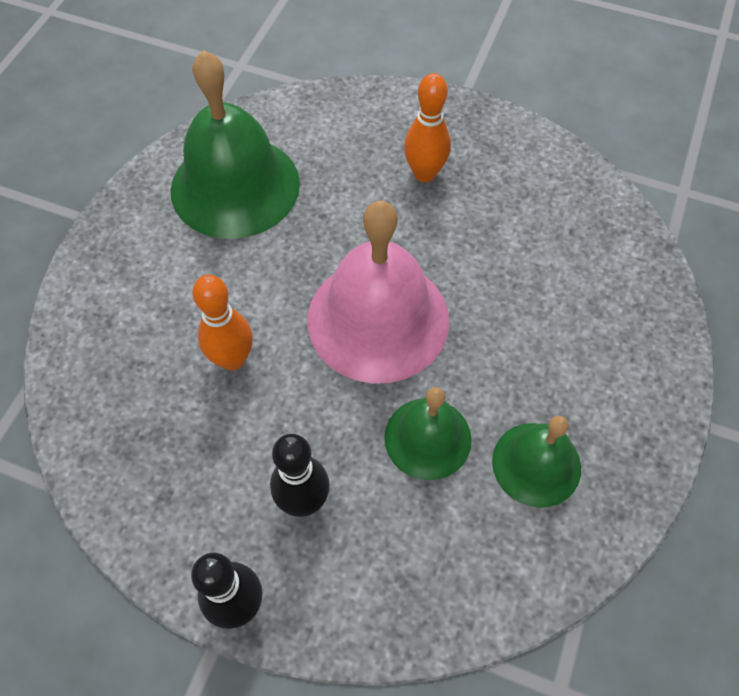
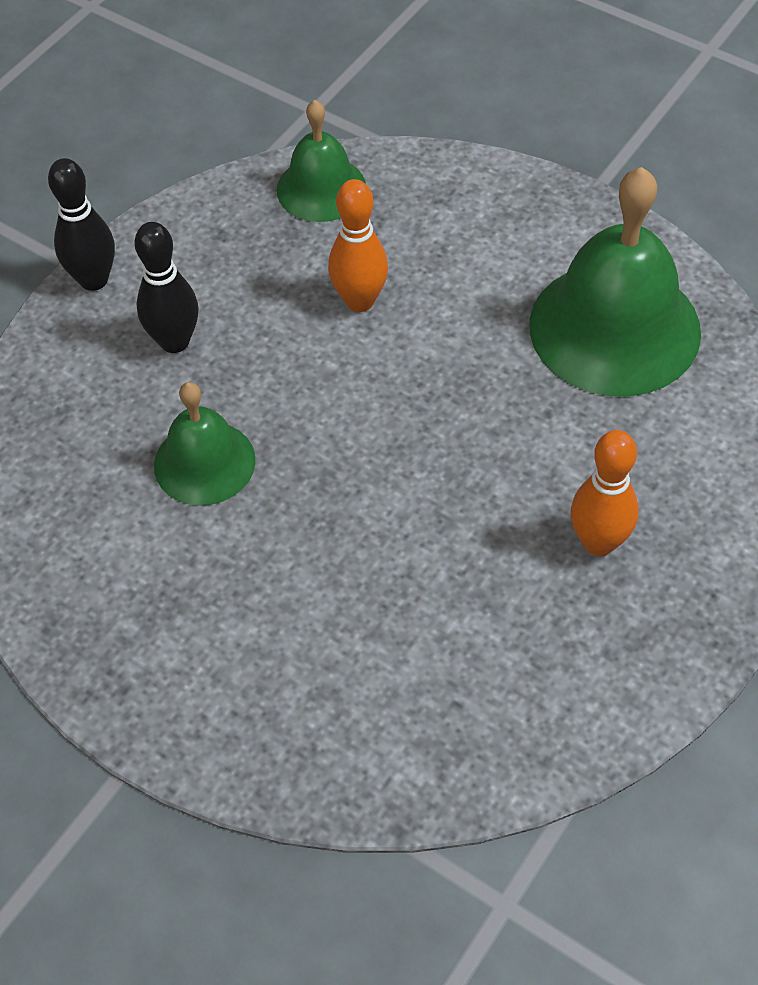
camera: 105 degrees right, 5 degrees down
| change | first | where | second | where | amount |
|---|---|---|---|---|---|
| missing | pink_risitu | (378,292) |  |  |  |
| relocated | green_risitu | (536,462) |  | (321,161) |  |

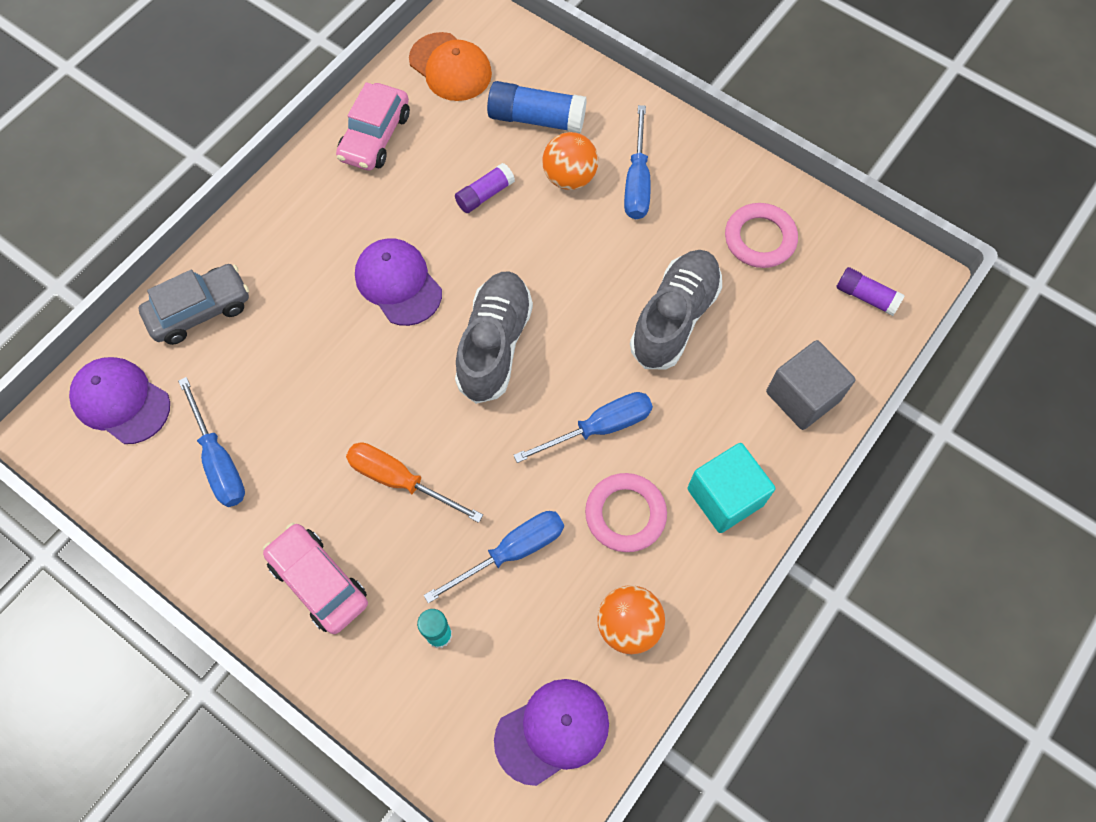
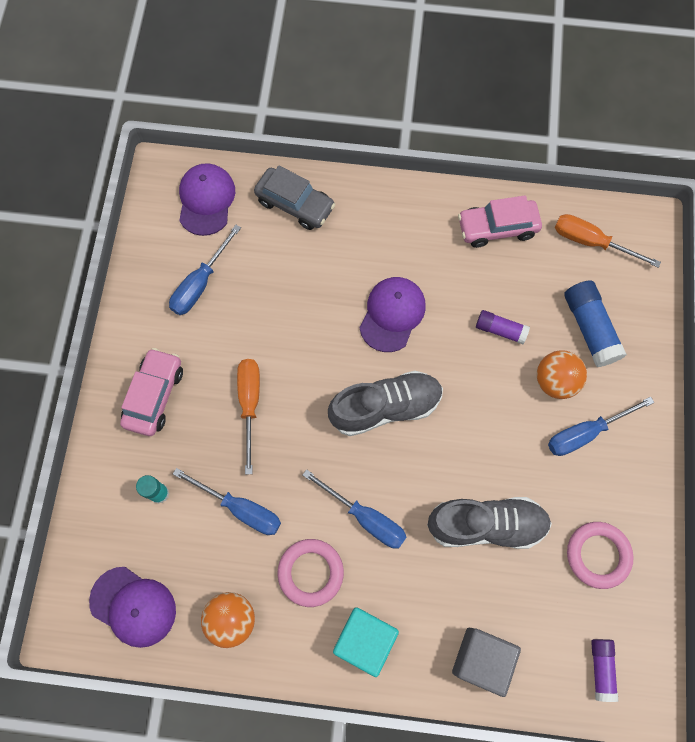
camera: 60 degrees right, 5 degrees up
| change | first | where | second | where | amount |
|---|---|---|---|---|---|
| exchanged | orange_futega | (450,66) | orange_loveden | (608,241) |  |

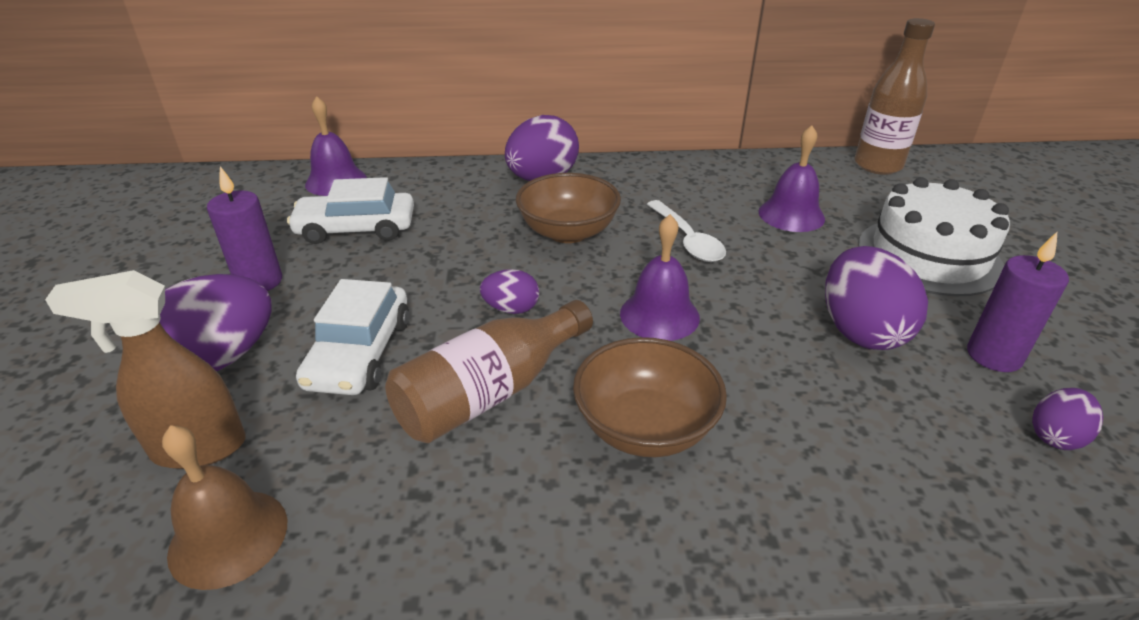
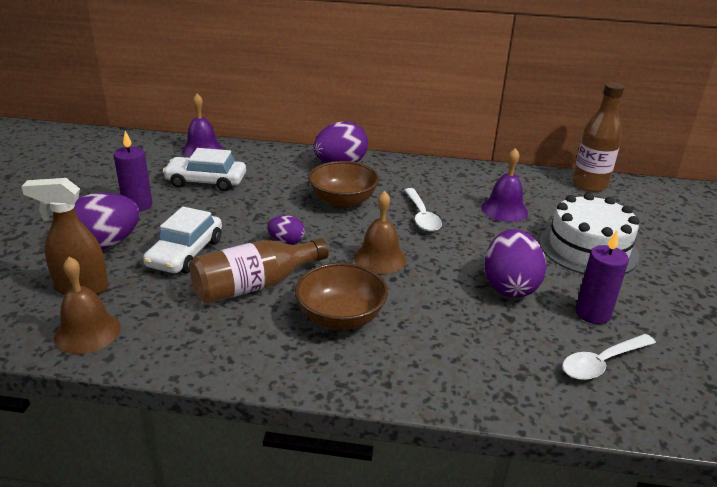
camera: 10 degrees right, 5 degrees down
| change | first | where | second | where | amount |
|---|---|---|---|---|---|
| exchanged | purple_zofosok | (1067,419) | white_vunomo | (609,357) |  |
| colour | purple_risitu | (660,277) | brown_risitu | (380,232) |  |

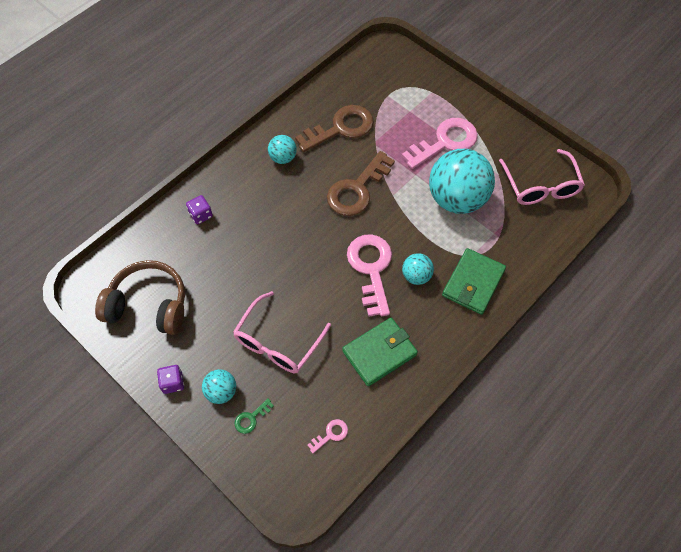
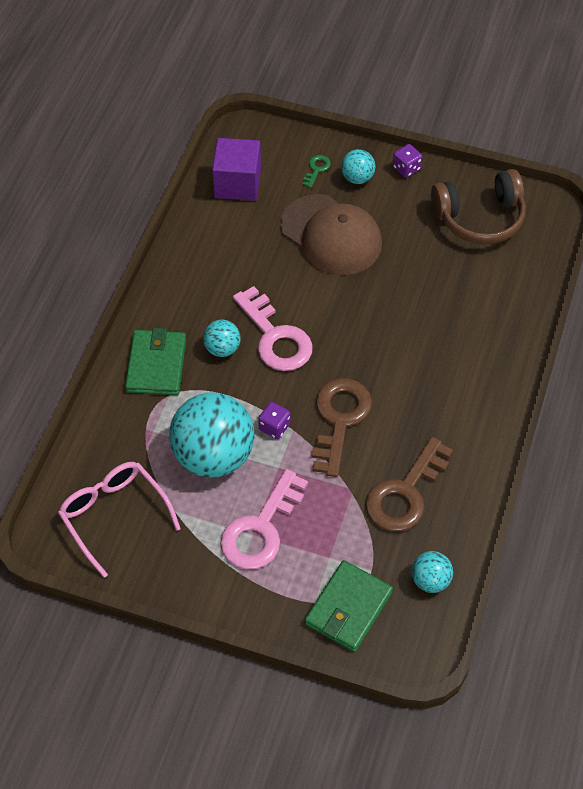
camera: 155 degrees right, 5 degrees down
| change | first | where | second | where | amount |
|---|---|---|---|---|---|
| relocated | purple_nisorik | (199,209) |  | (274,420) |  |
| relocated | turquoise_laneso | (282,149) |  | (432,572) |  |
| relocated | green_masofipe | (380,351) |  | (349,606) |  |
| exchanged | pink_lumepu | (282,332) | brown_futega | (331,234) |  |
| exchanged | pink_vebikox | (327,436) | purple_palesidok | (236,169) |  |

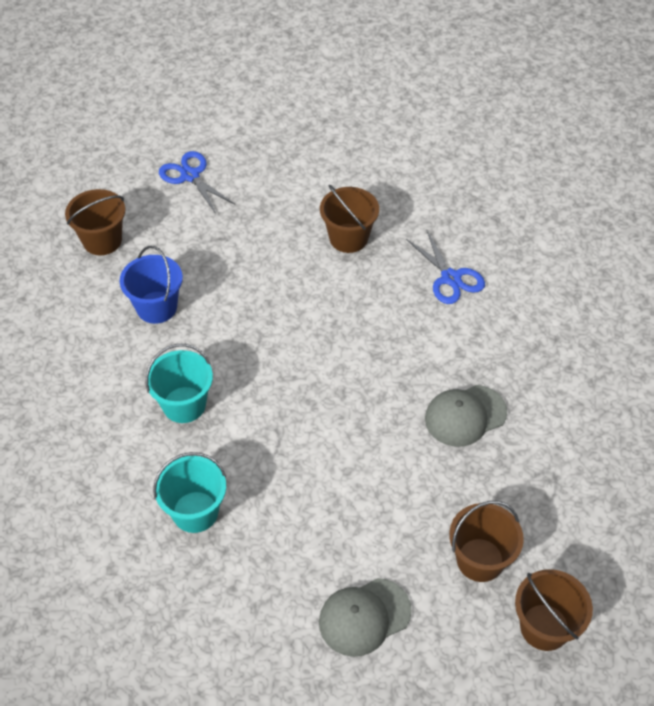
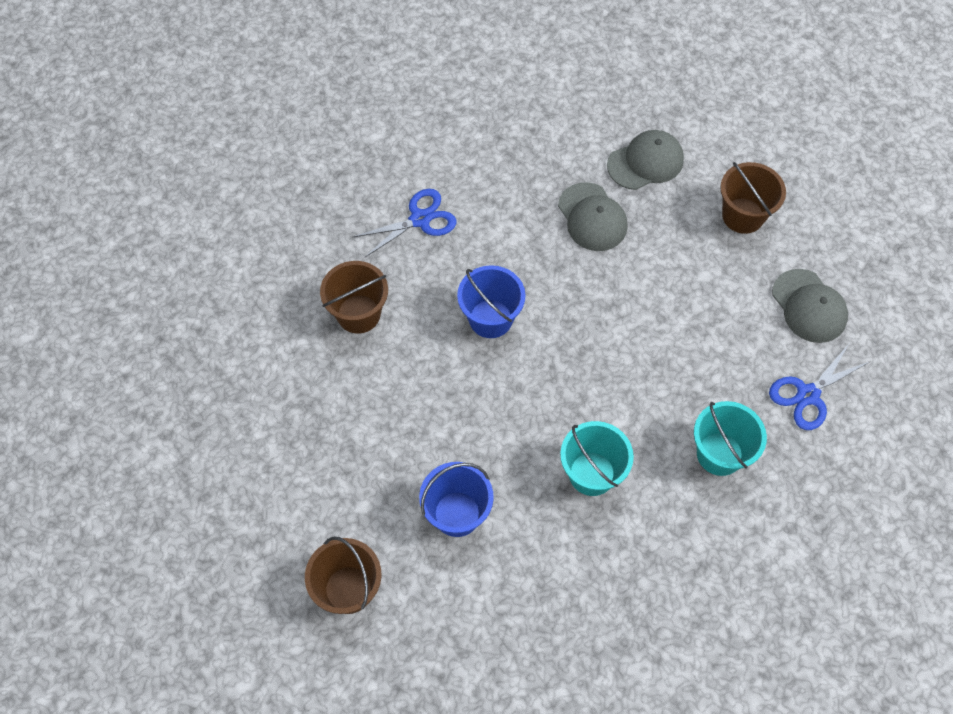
camera: 90 degrees left, 10 degrees up
| change | first | where | second | where | amount |
|---|---|---|---|---|---|
| missing | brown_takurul | (554,610) |  |  |  |
| appeared |  |  | blue_takurul | (491,301) |  |
| appeared |  |  | grey_futega | (645,160) |  |
| relocated | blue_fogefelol | (197,182) |  | (820,387) |  |

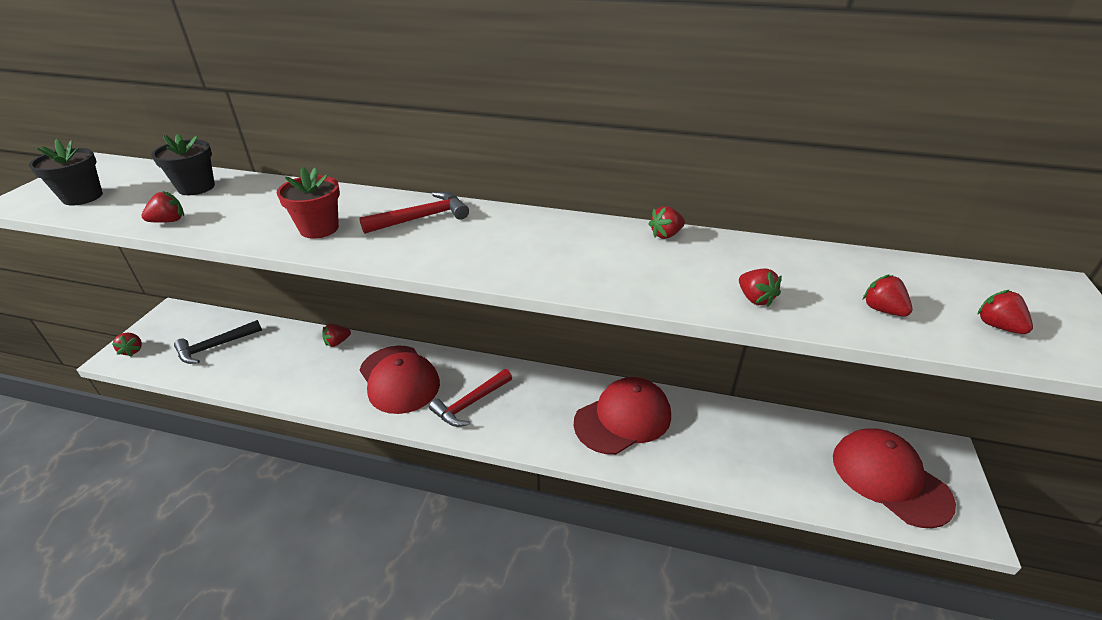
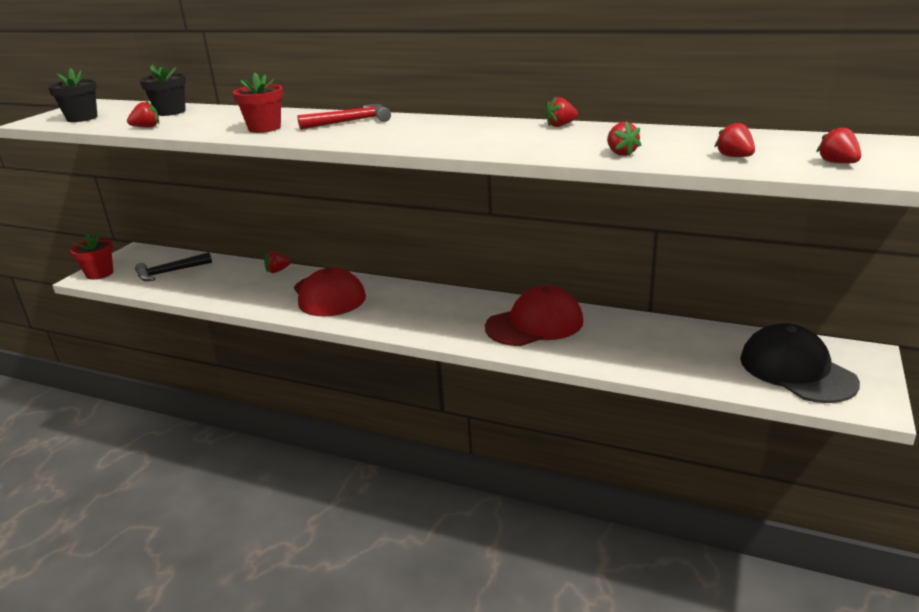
camera: 10 degrees right, 10 degrees down
| change | first | where | second | where | amount |
|---|---|---|---|---|---|
| missing | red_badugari | (470,398) |  |  |  |
| exchanged | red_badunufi | (127,345) | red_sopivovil | (91,257) |  |
| colour | red_futega | (894,478) | black_futega | (800,363) |  |

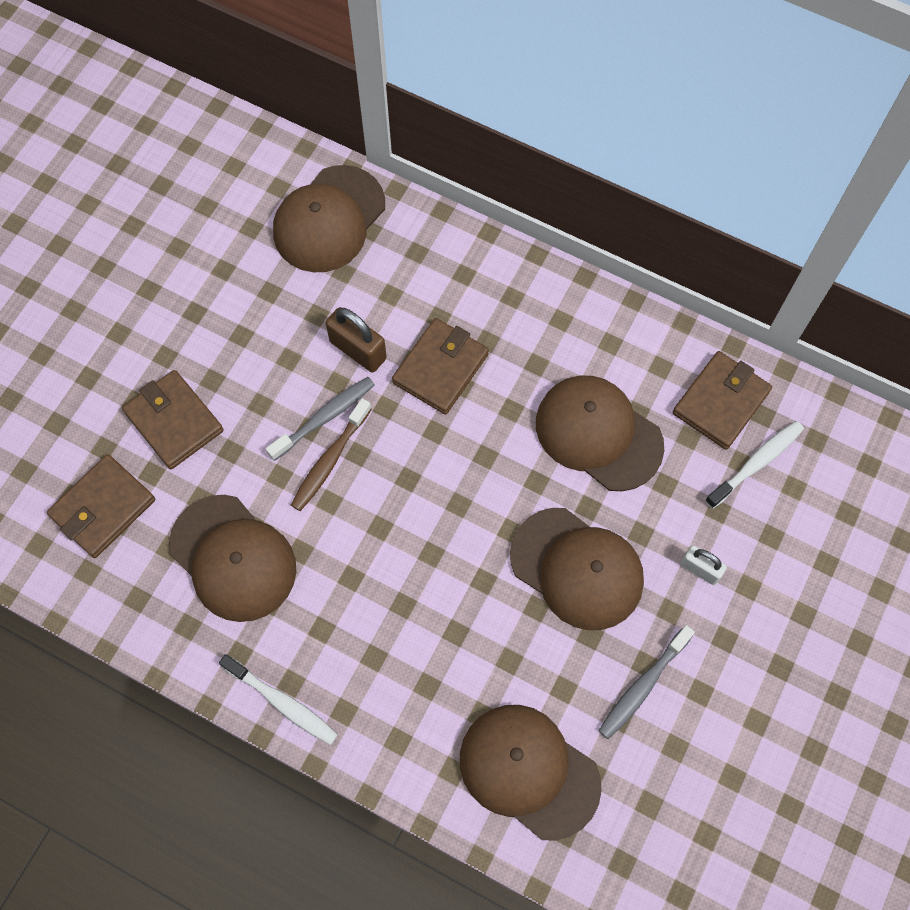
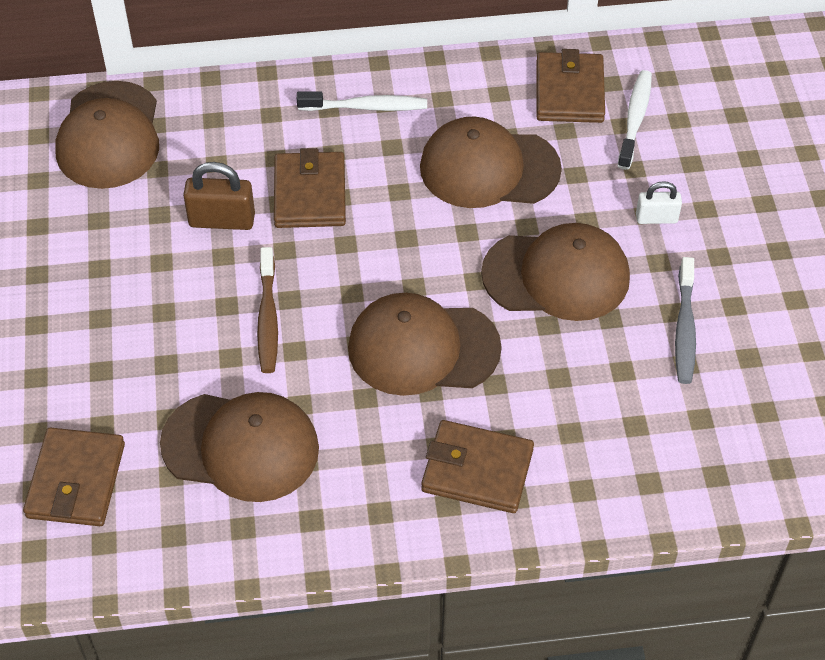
camera: 35 degrees left, 15 degrees down
| change | first | where | second | where | amount |
|---|---|---|---|---|---|
| missing | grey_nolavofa | (320,419) |  |  |  |
| relocated | brown_masofipe | (173,419) |  | (477,466) |  |
| relocated | white_nolavofa | (278,699) |  | (362,101) |  |
| relocated | brown_futega | (531,772) |  | (425,344) |  |

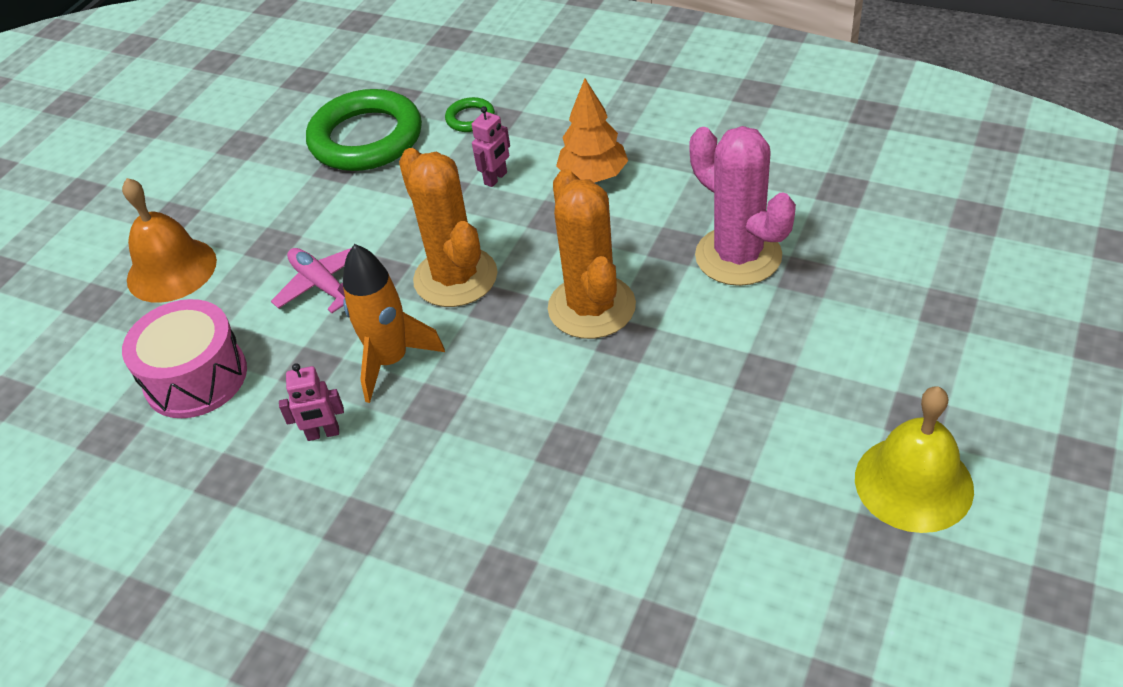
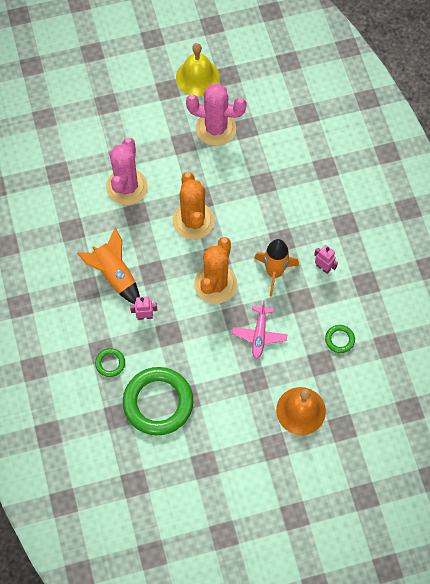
camera: 135 degrees left, 20 degrees up
| change | first | where | second | where | amount |
|---|---|---|---|---|---|
| appeared |  |  | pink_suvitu | (216,114) |  |
| exchanged | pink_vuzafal | (184,358) | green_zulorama | (340,339) |  |
| exchanged | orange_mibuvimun | (592,130) | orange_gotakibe | (108,265) |  |
| spun | orange_suvitu | (592,254) |  | (193,206) | 45 degrees counterclockwise |

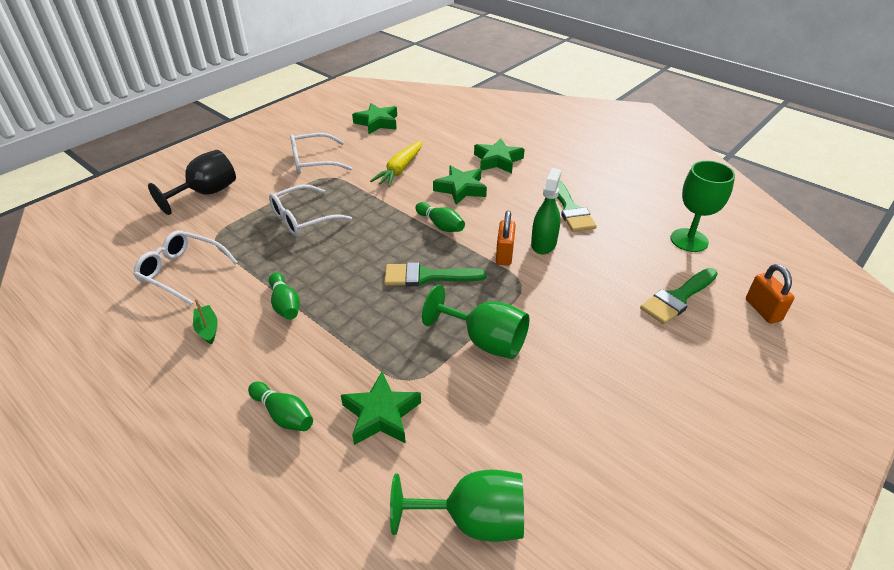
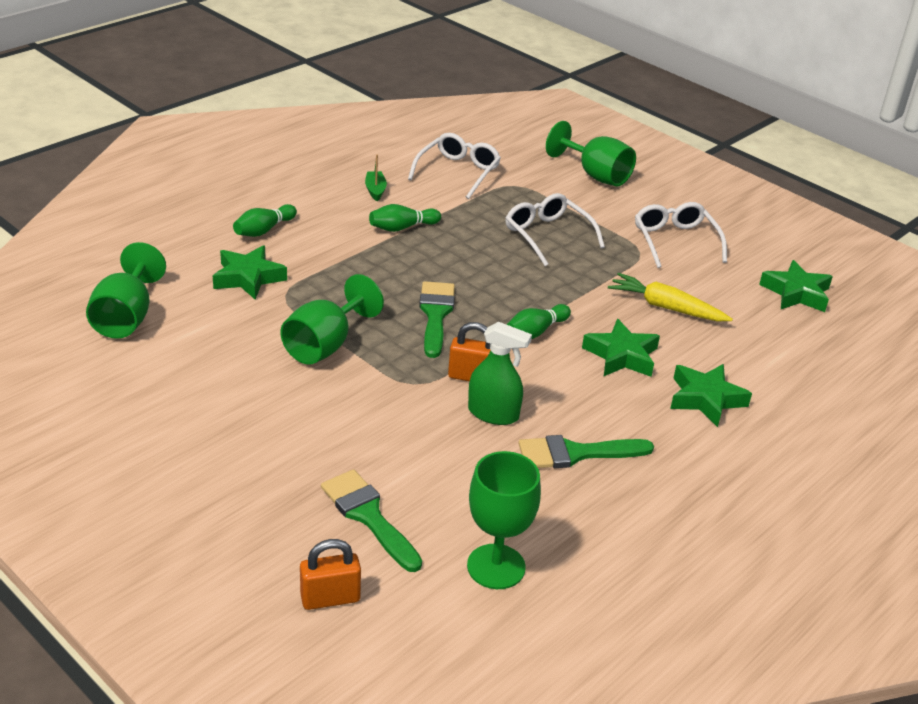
camera: 90 degrees right, 5 degrees down
| change | first | where | second | where | amount |
|---|---|---|---|---|---|
| colour | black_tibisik | (192,182) | green_tibisik | (591,154) |  |
| spun | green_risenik | (205,321) |  | (376,178) | 75 degrees counterclockwise |

